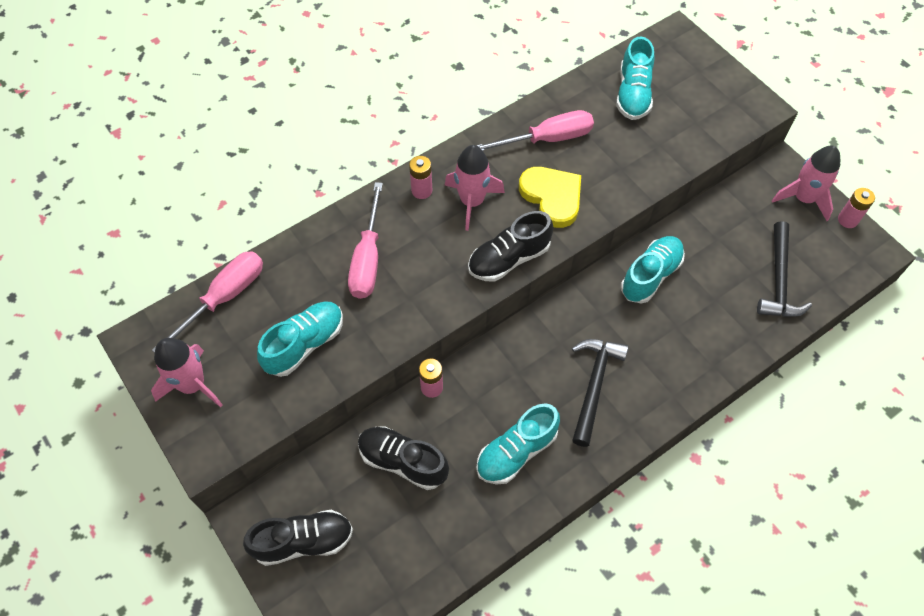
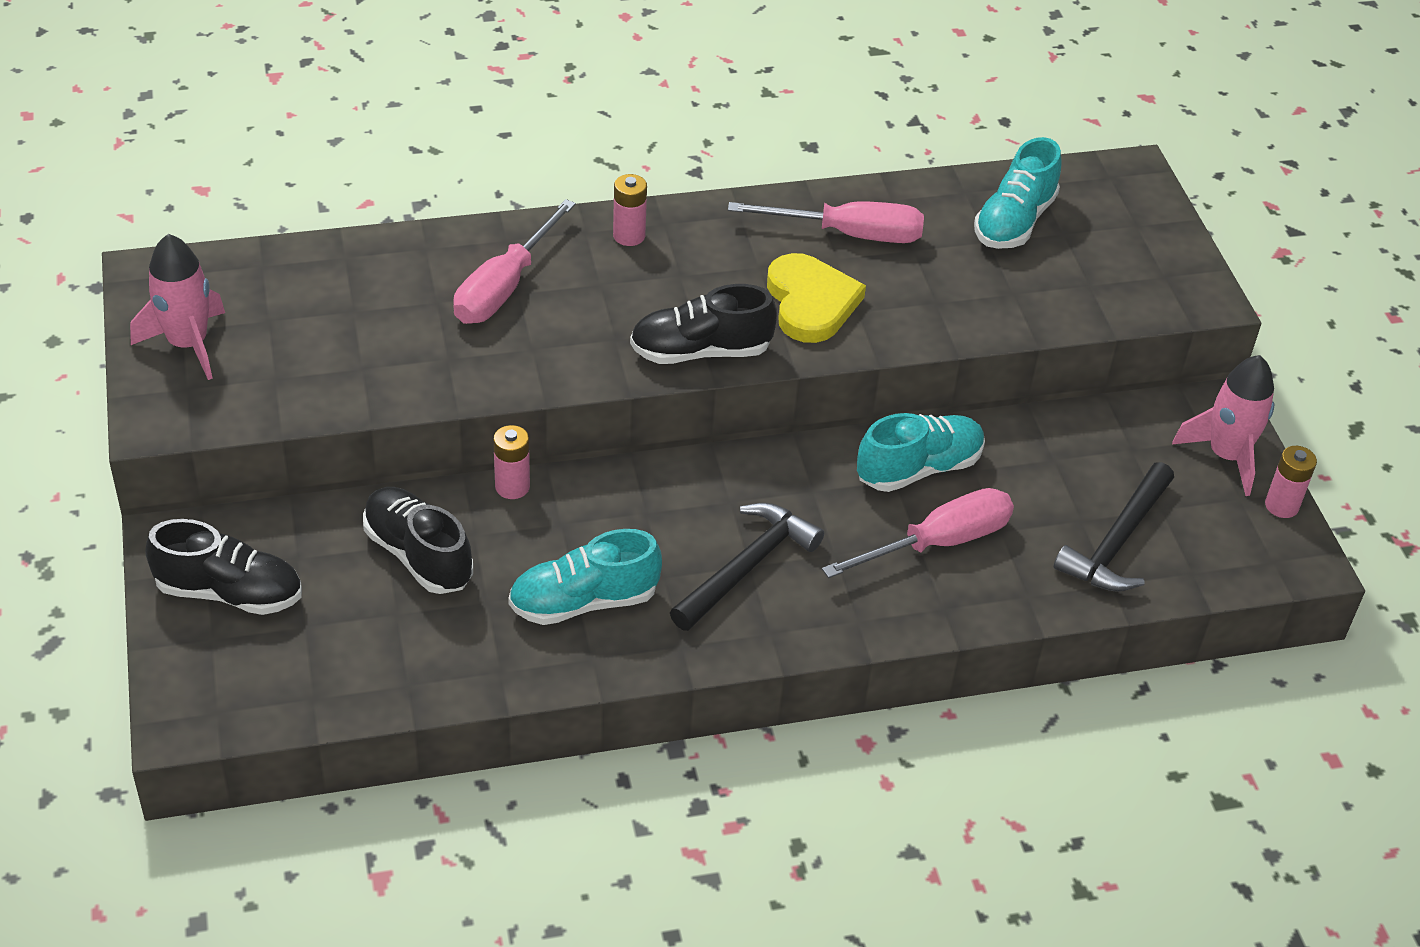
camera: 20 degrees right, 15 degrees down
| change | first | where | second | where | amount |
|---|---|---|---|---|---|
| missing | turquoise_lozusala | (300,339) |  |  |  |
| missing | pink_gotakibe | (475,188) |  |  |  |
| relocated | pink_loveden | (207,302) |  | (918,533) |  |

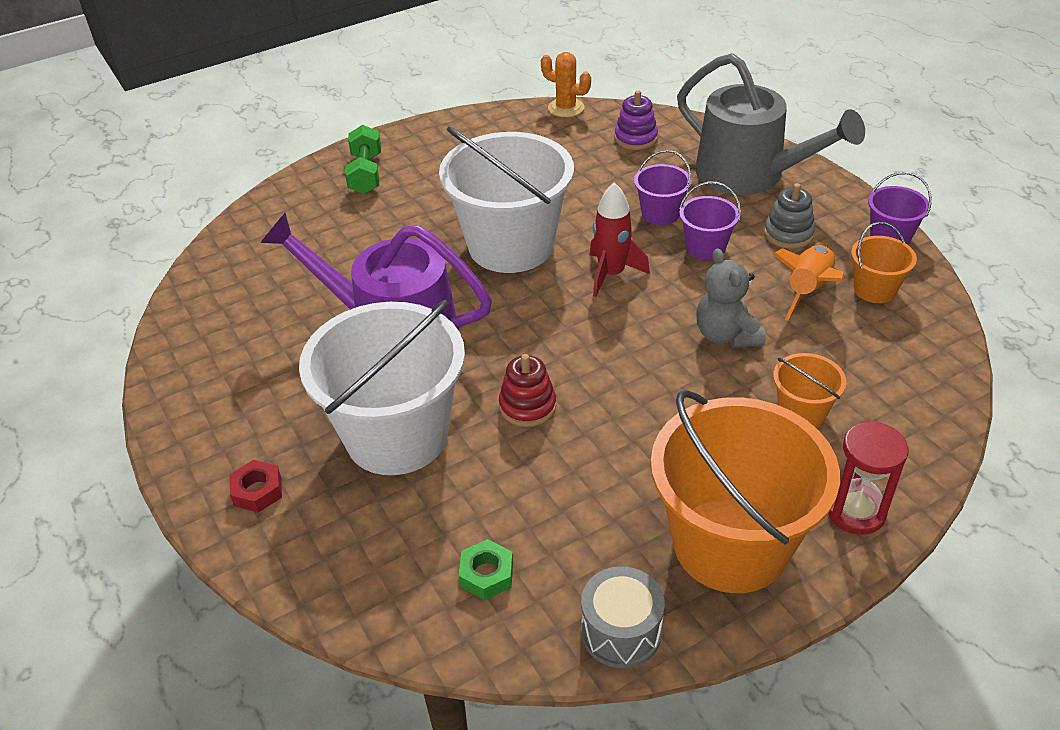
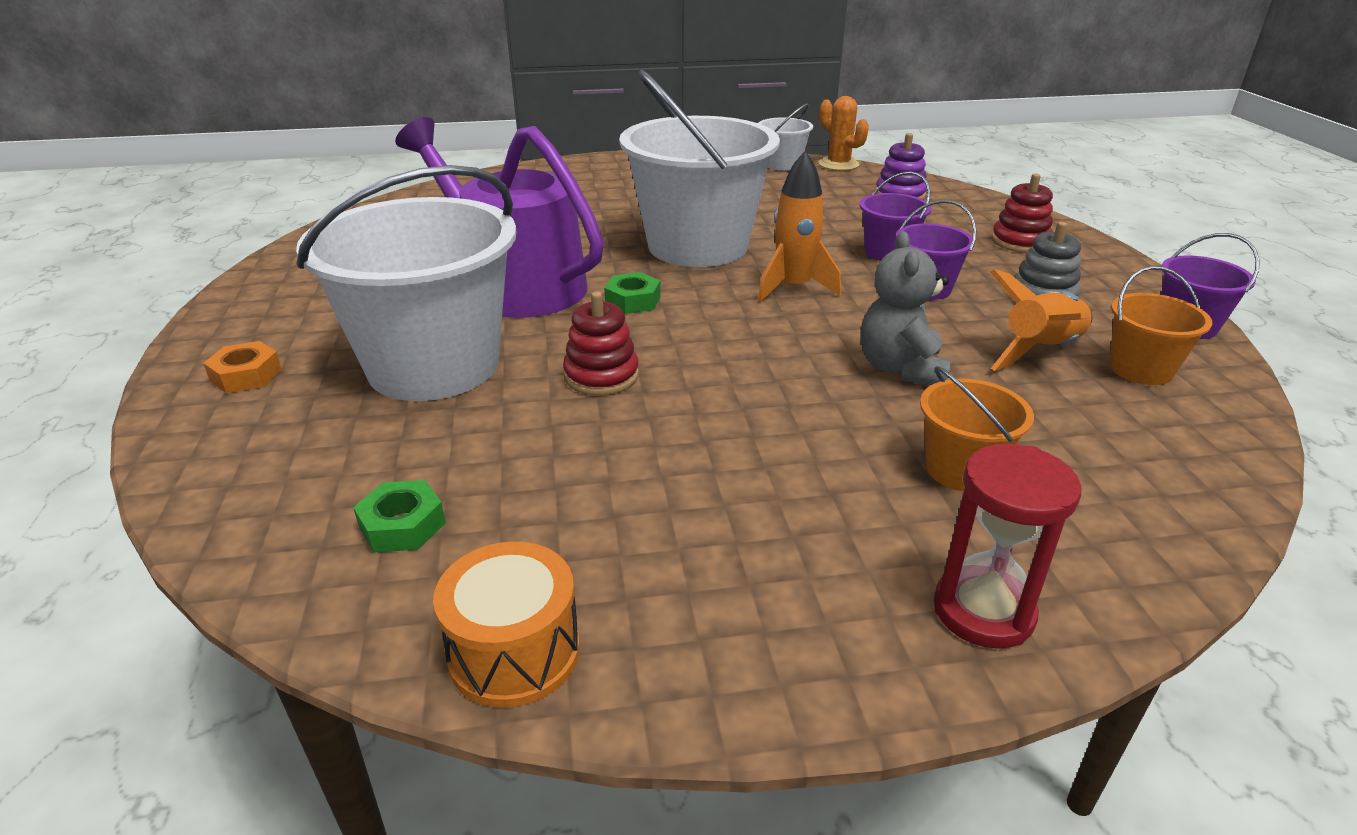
camera: 20 degrees right, 10 degrees down
| change | first | where | second | where | amount |
|---|---|---|---|---|---|
| missing | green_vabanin | (363,159) |  |  |  |
| missing | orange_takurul | (745,491) |  |  |  |
| appeared |  |  | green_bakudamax | (632,293) |  |
| appeared |  |  | white_takurul | (786,137) |  |
| exchanged | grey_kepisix | (771,124) | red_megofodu | (1022,213) |  |
| colour | red_bakudamax | (256,486) | orange_bakudamax | (242,367) |  |
| colour | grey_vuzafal | (623,617) | orange_vuzafal | (506,624) |  |
| colour | red_gotakibe | (620,239) | orange_gotakibe | (799,227) |  |

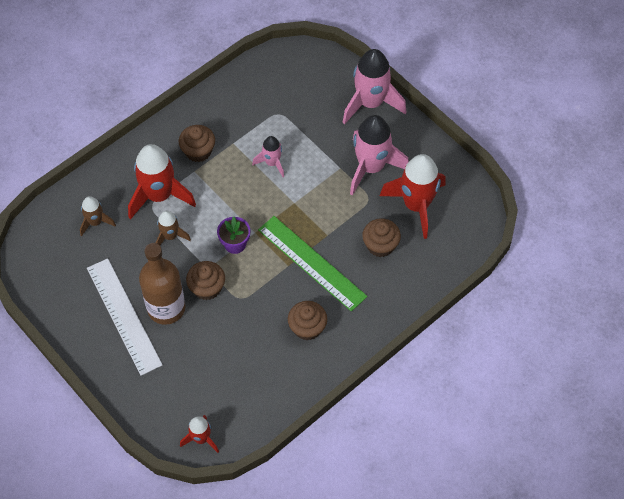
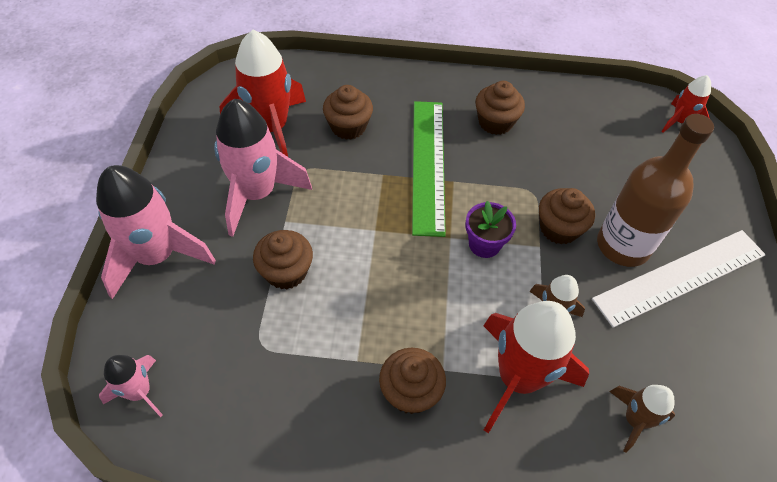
camera: 135 degrees left, 5 degrees down
| change | first | where | second | where | amount |
|---|---|---|---|---|---|
| appeared |  |  | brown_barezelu | (283,260) |  |
| relocated | pink_gotakibe | (268,156) |  | (131,386) |  |
| spun | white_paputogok | (125,317) |  | (679,279) | 45 degrees clockwise |

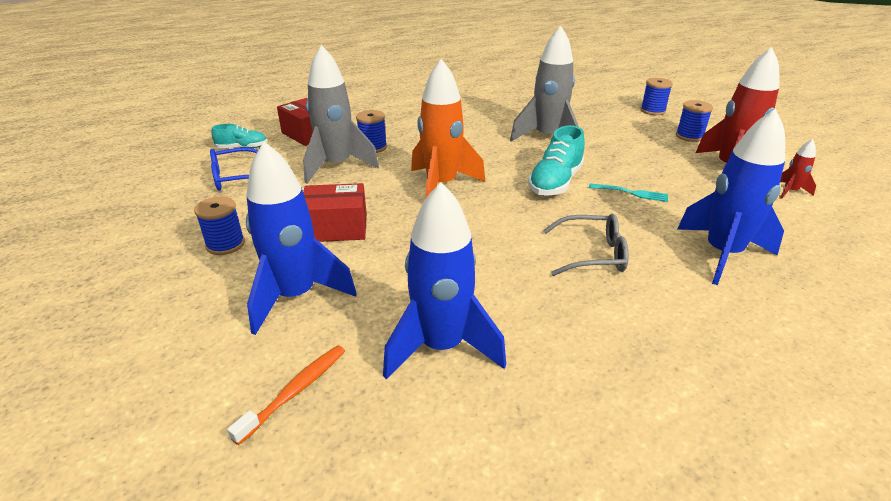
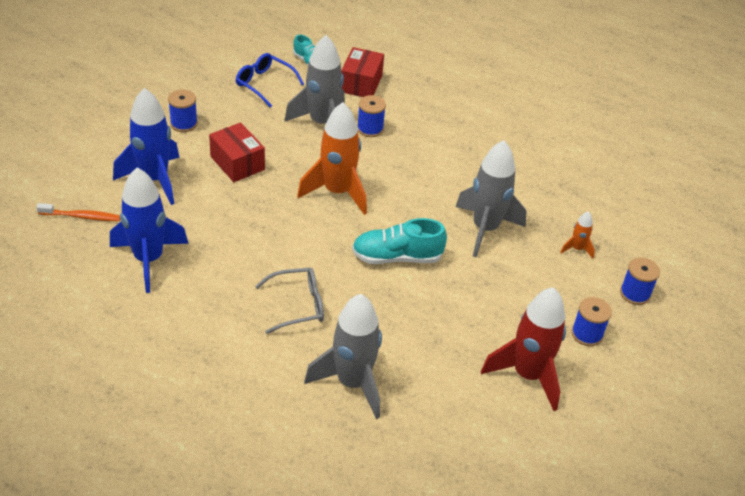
camera: 55 degrees right, 10 degrees up
| change | first | where | second | where | amount |
|---|---|---|---|---|---|
| missing | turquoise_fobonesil | (628,193) |  |  |  |
| missing | red_gotakibe | (798,169) |  |  |  |
| appeared |  |  | orange_gotakibe | (577,235) |  |
| colour | blue_gotakibe | (731,197) | grey_gotakibe | (343,356) |  |
| spun | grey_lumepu | (586,245) |  | (289,300) | 75 degrees counterclockwise |

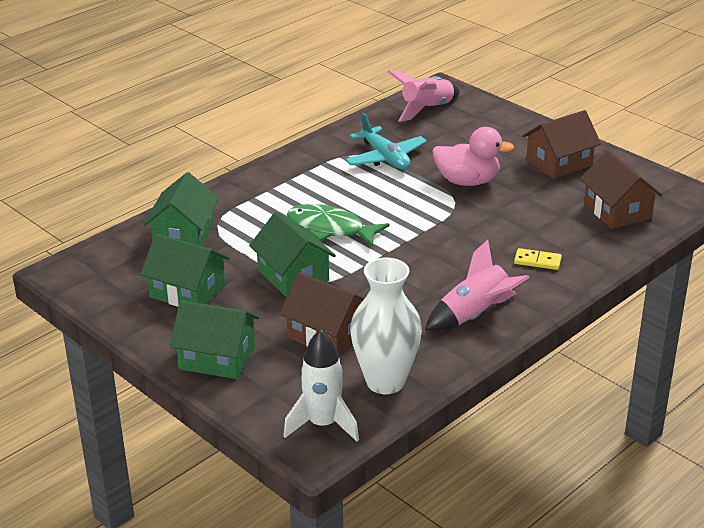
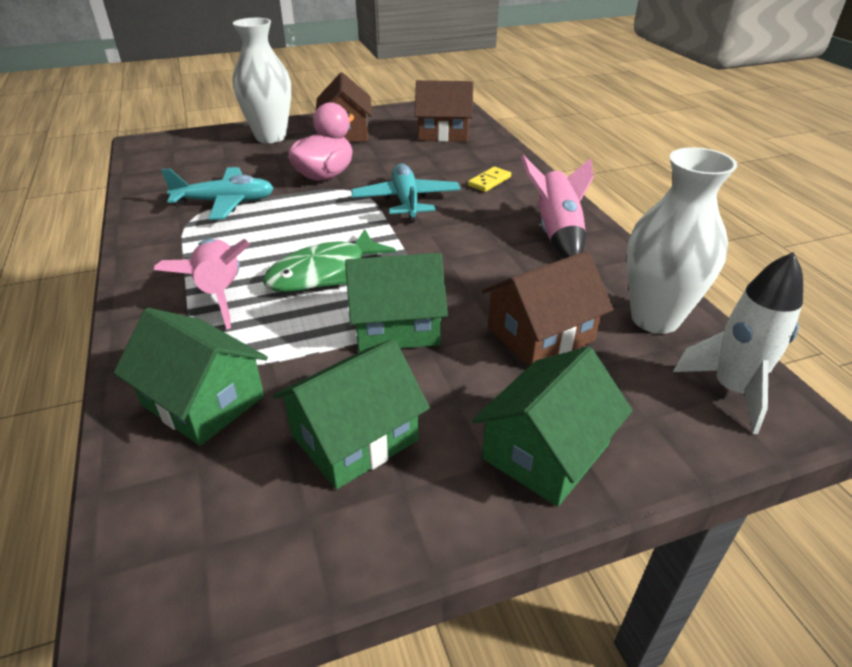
camera: 65 degrees left, 5 degrees up
| change | first | where | second | where | amount |
|---|---|---|---|---|---|
| appeared |  |  | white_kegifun | (262,80) |  |
| appeared |  |  | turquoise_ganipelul | (406,193) |  |
| relocated | pink_gotakibe | (423,96) |  | (202,283) |  |

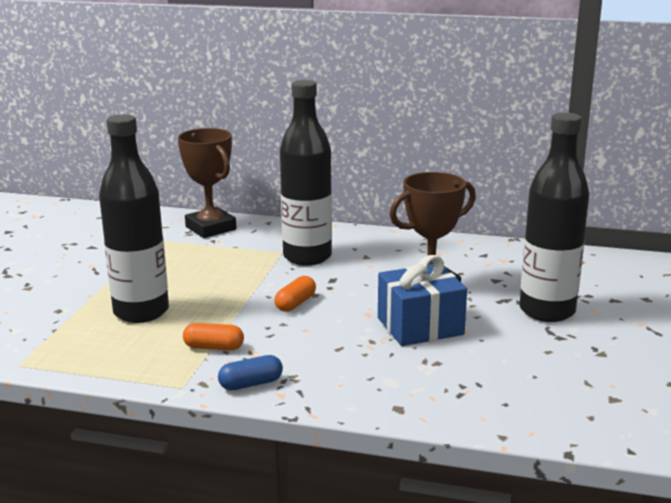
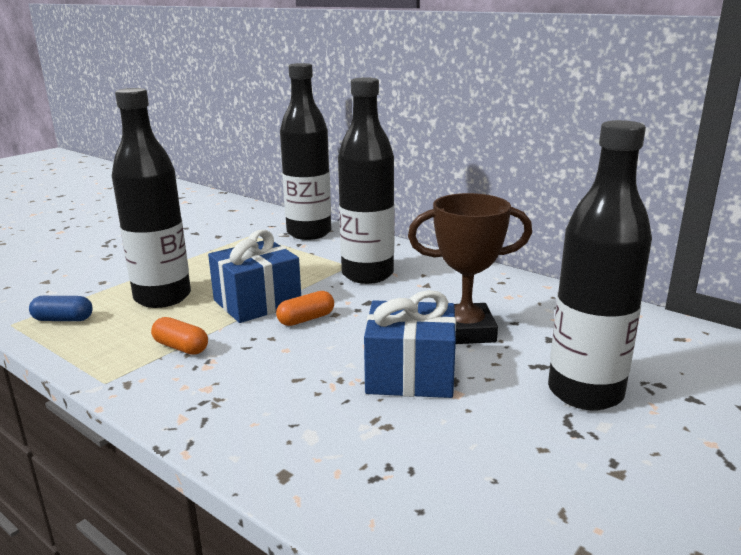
camera: 25 degrees right, 0 degrees up
| change | first | where | second | where | amount |
|---|---|---|---|---|---|
| appeared |  |  | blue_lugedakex | (254,276) |  |
| relocated | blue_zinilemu | (250,372) |  | (61,308) |  |
| exchanged | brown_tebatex | (207,183) | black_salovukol | (305,151) |  |

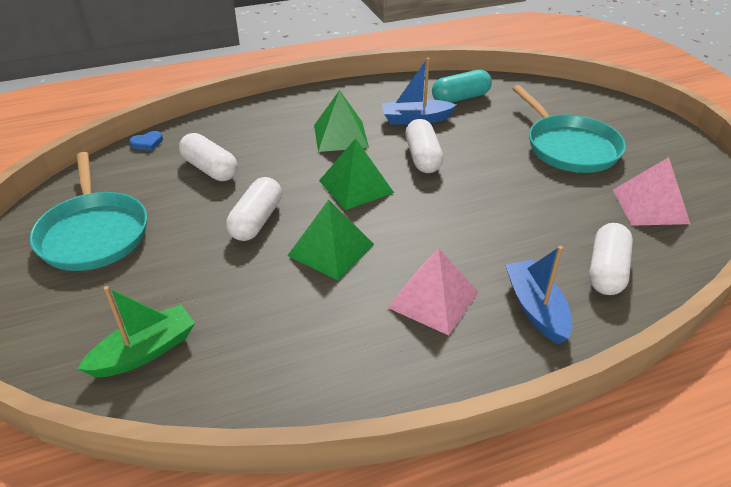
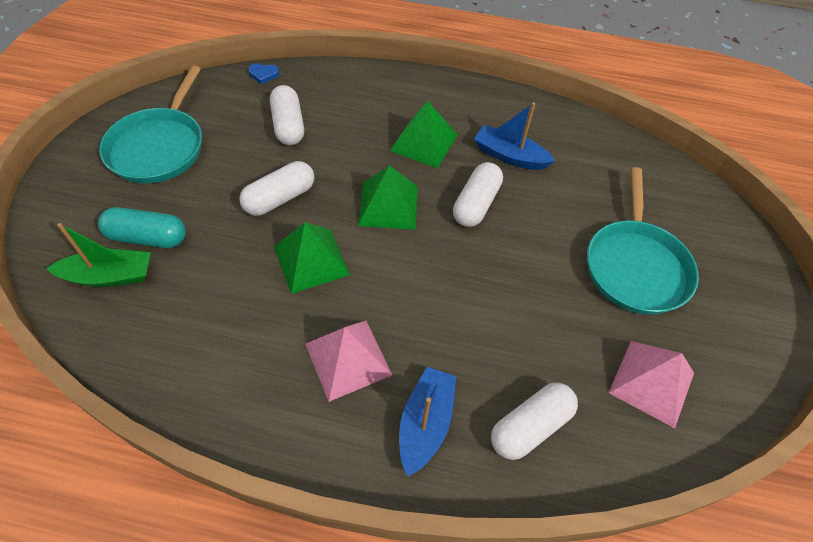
camera: 30 degrees right, 15 degrees up
| change | first | where | second | where | amount |
|---|---|---|---|---|---|
| relocated | turquoise_zinilemu | (462,86) |  | (142,227) |  |

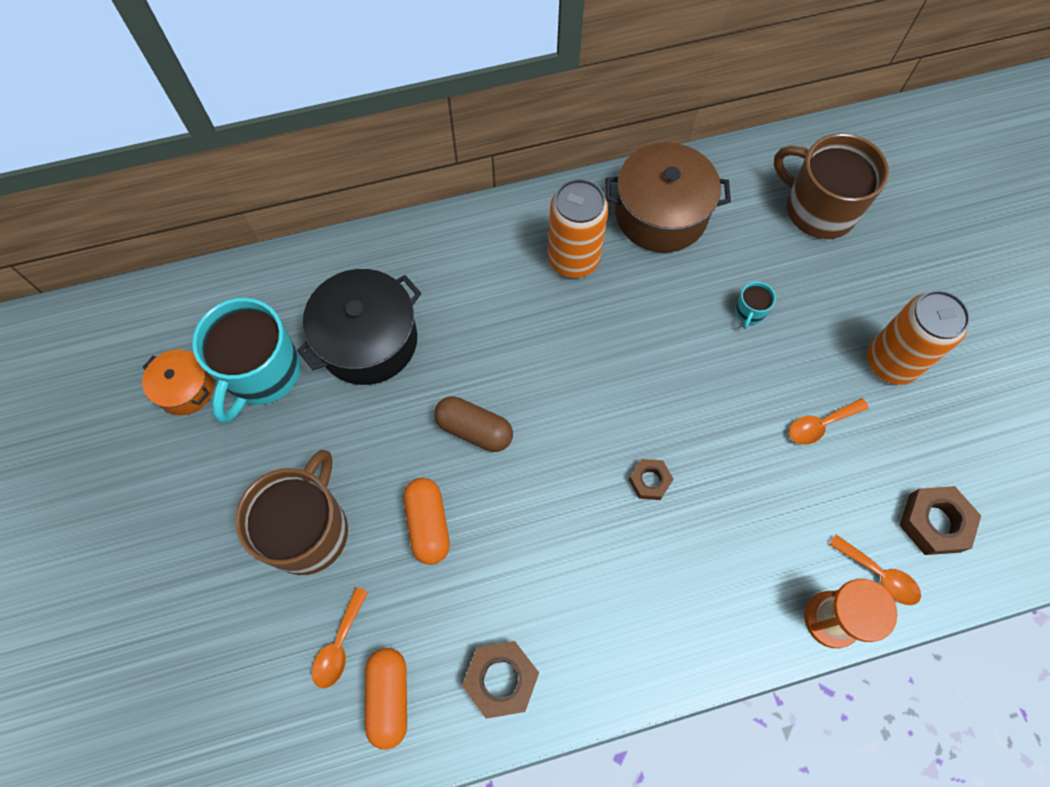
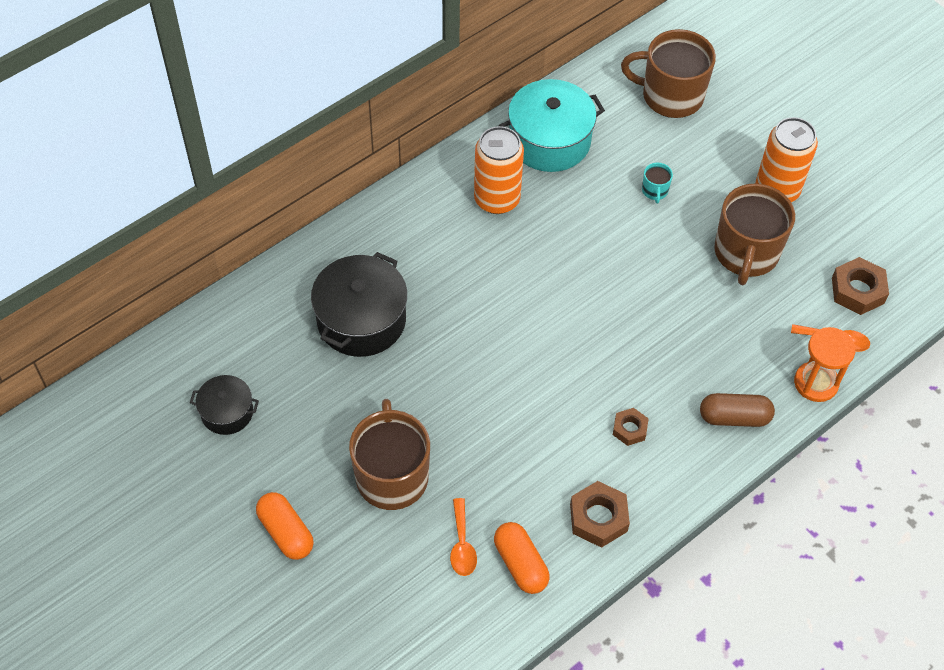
camera: 25 degrees left, 10 degrees down
| change | first | where | second | where | amount |
|---|---|---|---|---|---|
| missing | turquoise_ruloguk | (246,360) |  |  |  |
| relocated | orange_zinilemu | (426,521) |  | (285,526) |  |
| relocated | brown_zinilemu | (473,424) |  | (737,410) |  |
| relocated | brown_bakudamax | (651,479) |  | (631,427) |  |
| exchanged | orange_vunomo | (829,421) | brown_ruloguk | (754,234) |  |
| colour | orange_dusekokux | (178,382) | black_dusekokux | (224,405) |  |
| colour | brown_dusekokux | (668,197) | turquoise_dusekokux | (552,125) |  |

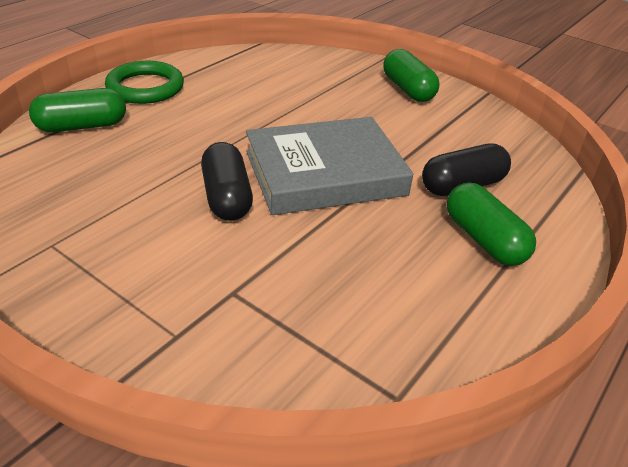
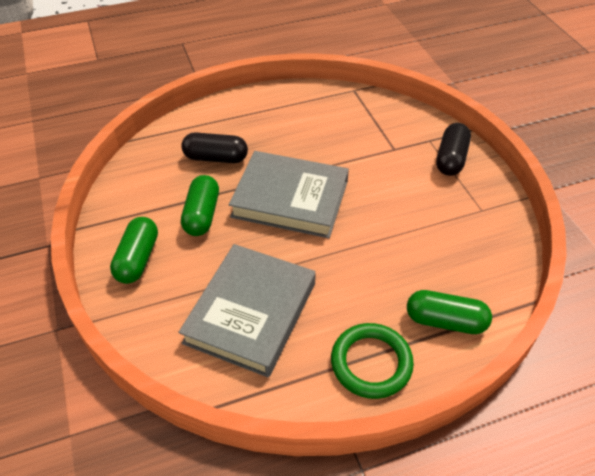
camera: 145 degrees left, 10 degrees up
| change | first | where | second | where | amount |
|---|---|---|---|---|---|
| appeared |  |  | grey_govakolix | (247,310) |  |
| relocated | black_zinilemu | (227,181) |  | (453,149) |  |
| relocated | green_zinilemu | (491,224) |  | (200,205) |  |

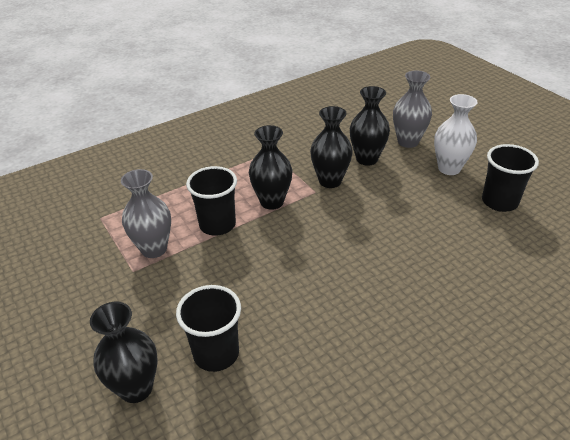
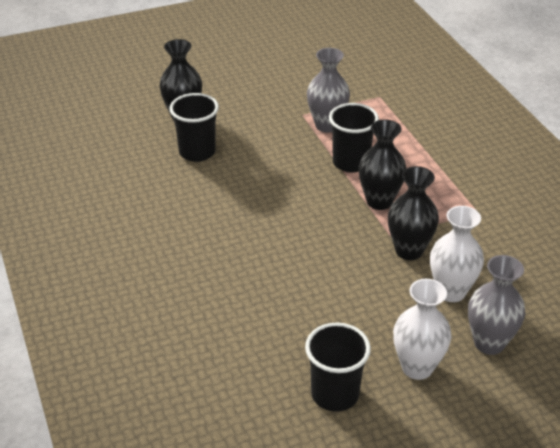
camera: 100 degrees right, 0 degrees up
| change | first | where | second | where | amount |
|---|---|---|---|---|---|
| colour | black_kegifun | (370,126) | white_kegifun | (457,254) |  |

